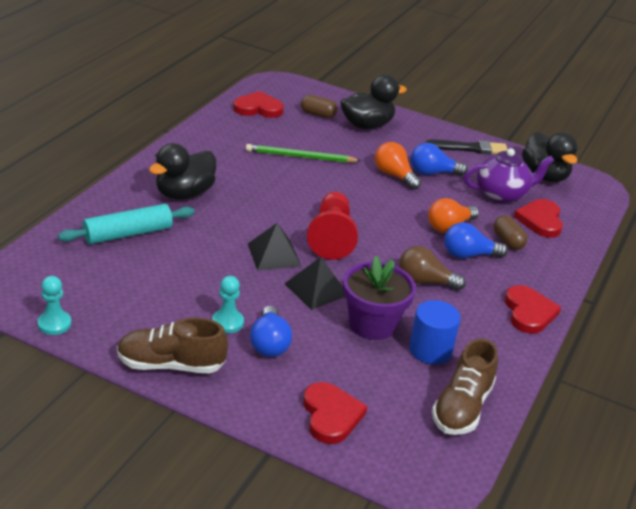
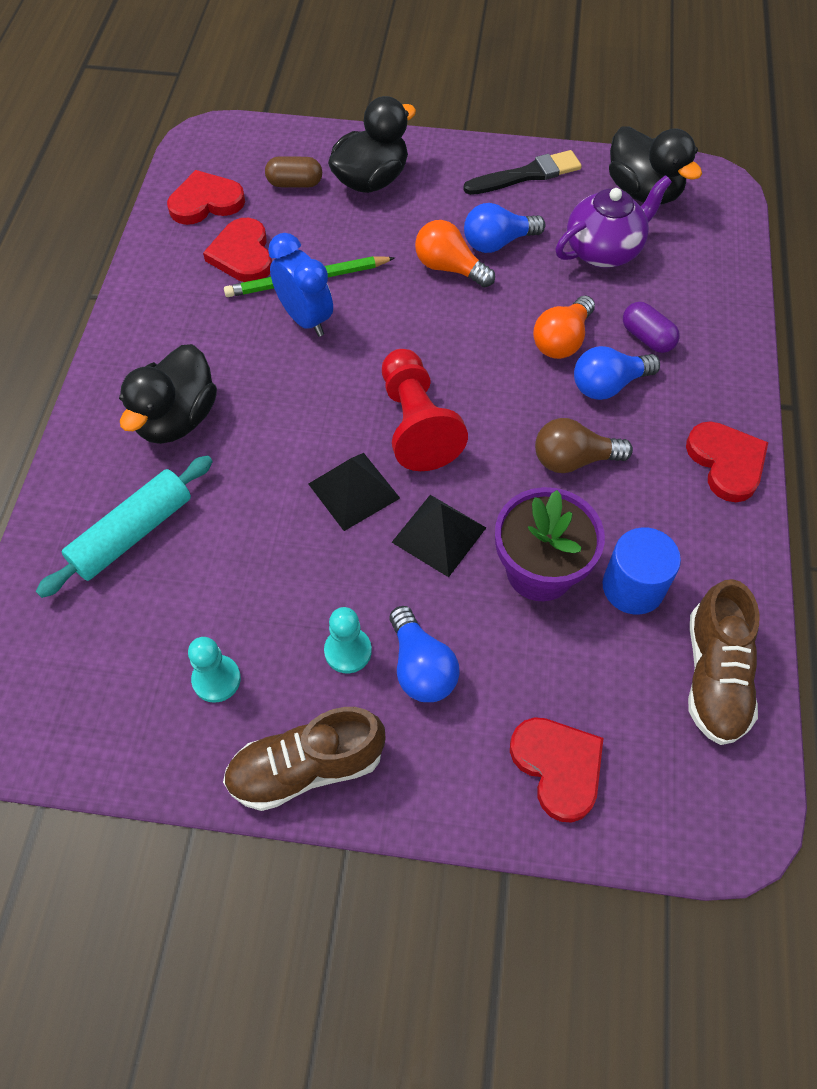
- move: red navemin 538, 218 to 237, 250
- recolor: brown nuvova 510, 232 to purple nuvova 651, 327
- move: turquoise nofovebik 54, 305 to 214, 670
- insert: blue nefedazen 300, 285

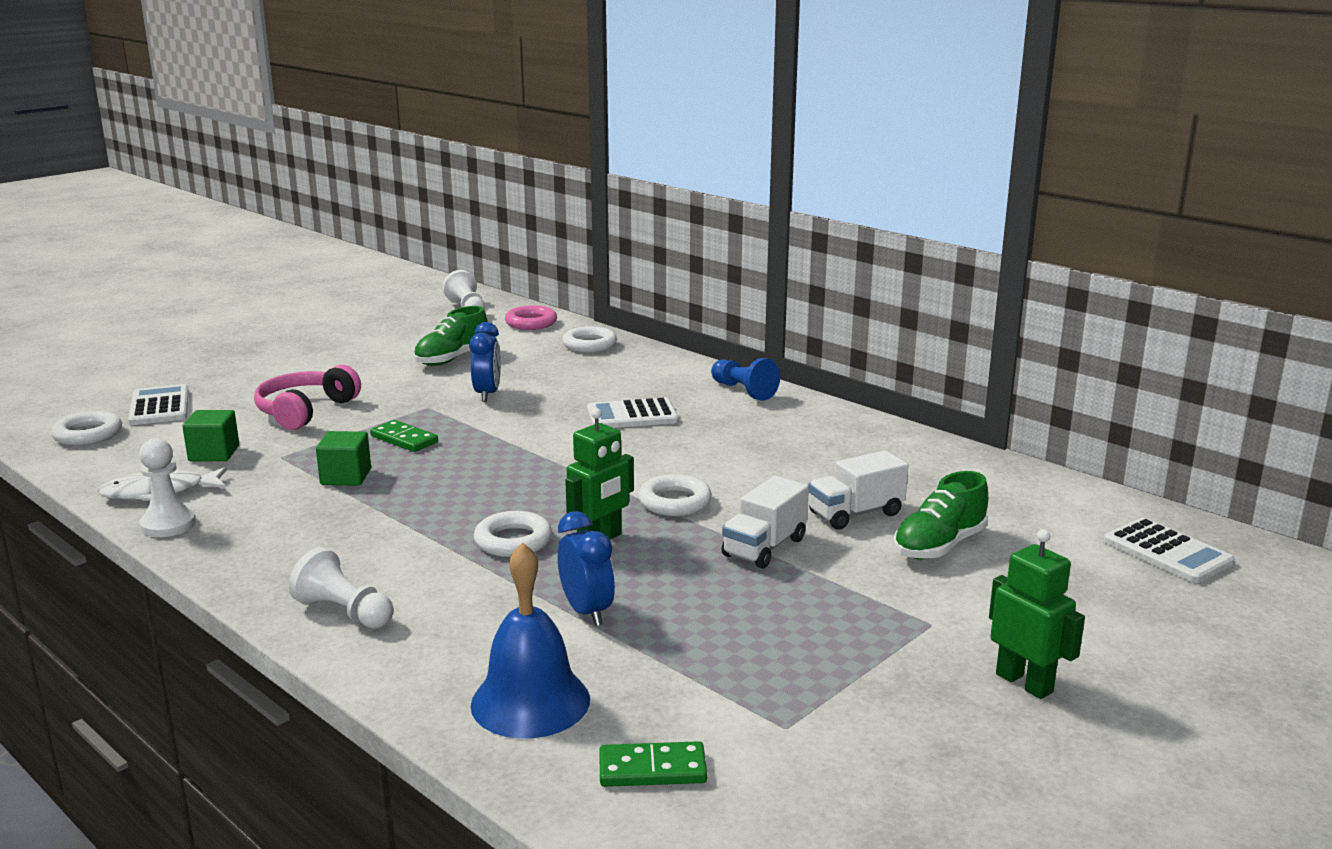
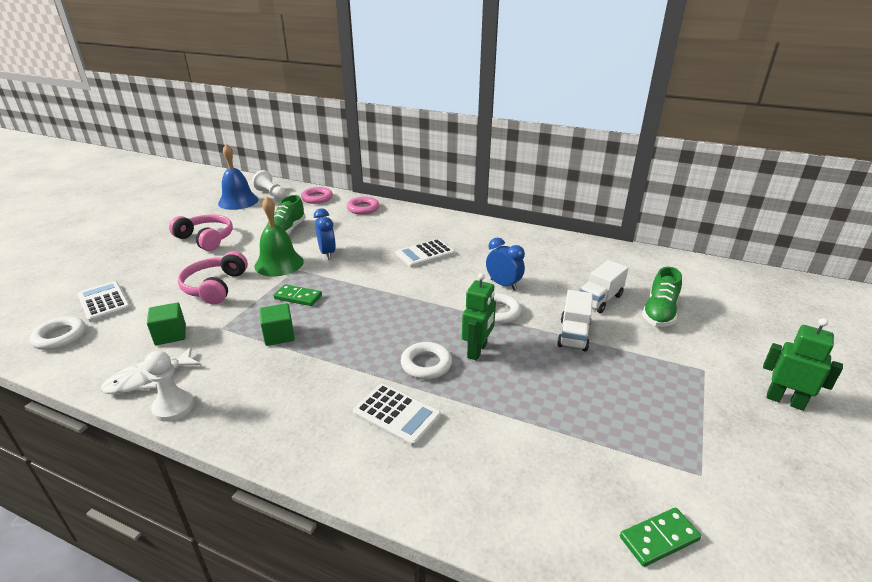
- recolor: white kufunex 589, 339 to pink kufunex 363, 206
- delete: blue nofovebik 745, 379
- move: blue nefedazen 586, 568 to 505, 264
- move: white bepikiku 1169, 550 to 397, 415
- move: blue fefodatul 530, 640 to 238, 177
- delete: white nofovebik 341, 588
- insert: green fefodatul 279, 236
- insert: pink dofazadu 201, 232

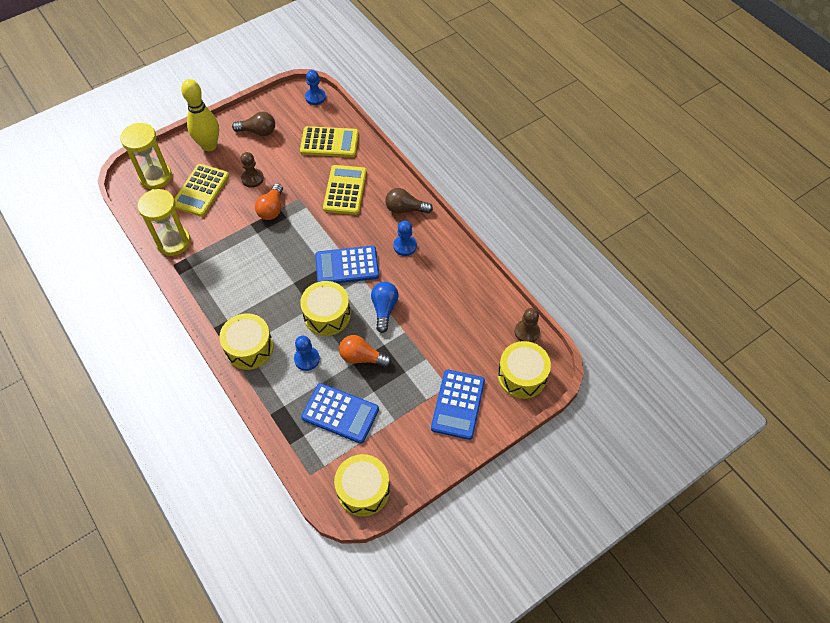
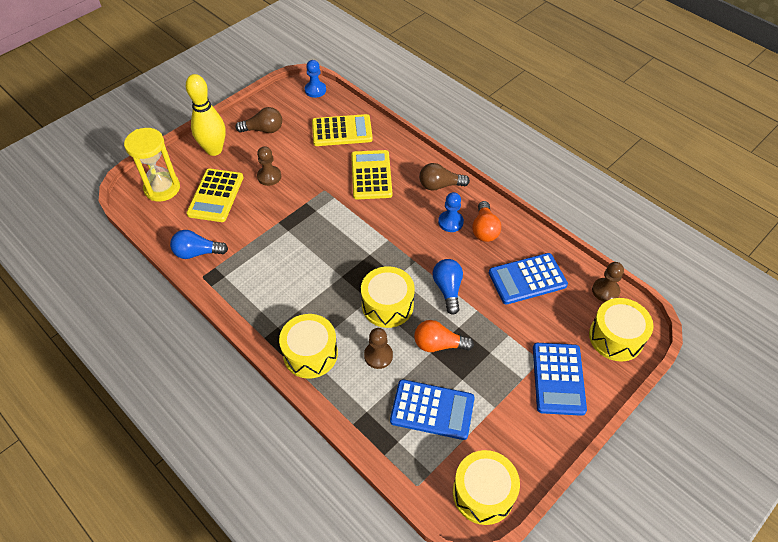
- move: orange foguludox 269, 201 to 486, 221
- replace: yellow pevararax 164, 222 to blue foguludox 199, 244
- move: blue bepikiku 347, 264 to 528, 278
- recolor: blue nofovebik 307, 353 to brown nofovebik 378, 348

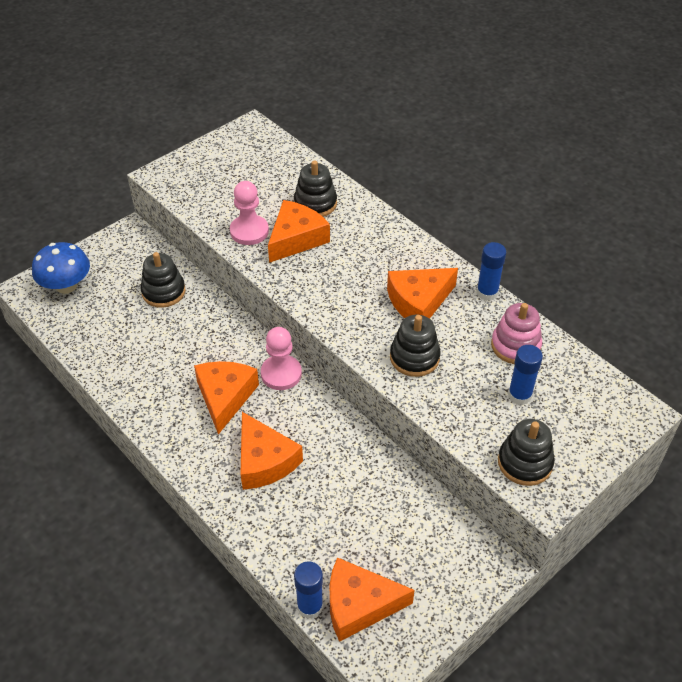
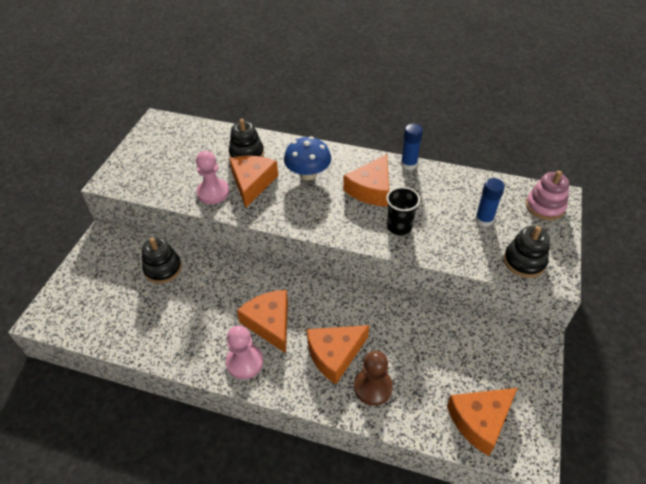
- move: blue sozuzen 61, 268 to 307, 158
- move: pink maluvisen 516, 333 to 547, 195
- replace: black maluvisen 415, 346 to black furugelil 403, 211
- move: pink nofovebik 281, 358 to 244, 352
- rotate: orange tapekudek 271, 451 = 338, 354 120 degrees clockwise
- delete: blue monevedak 308, 590
- insert: brown nofovebik 373, 378

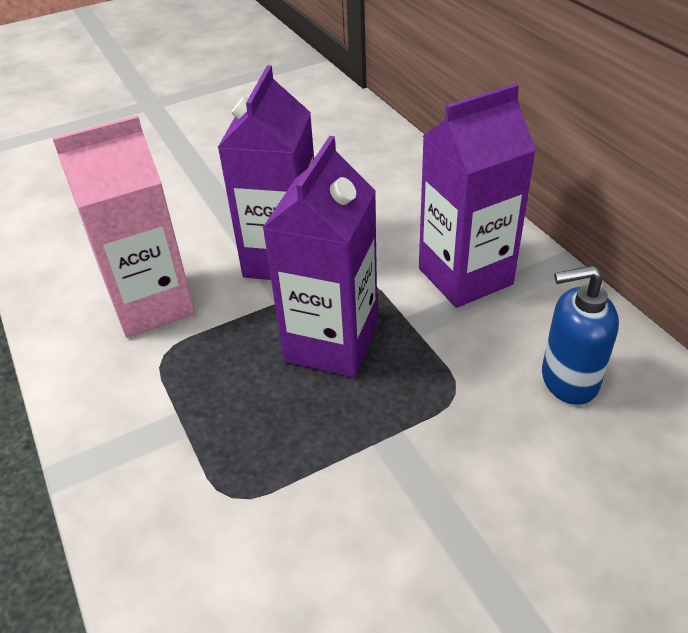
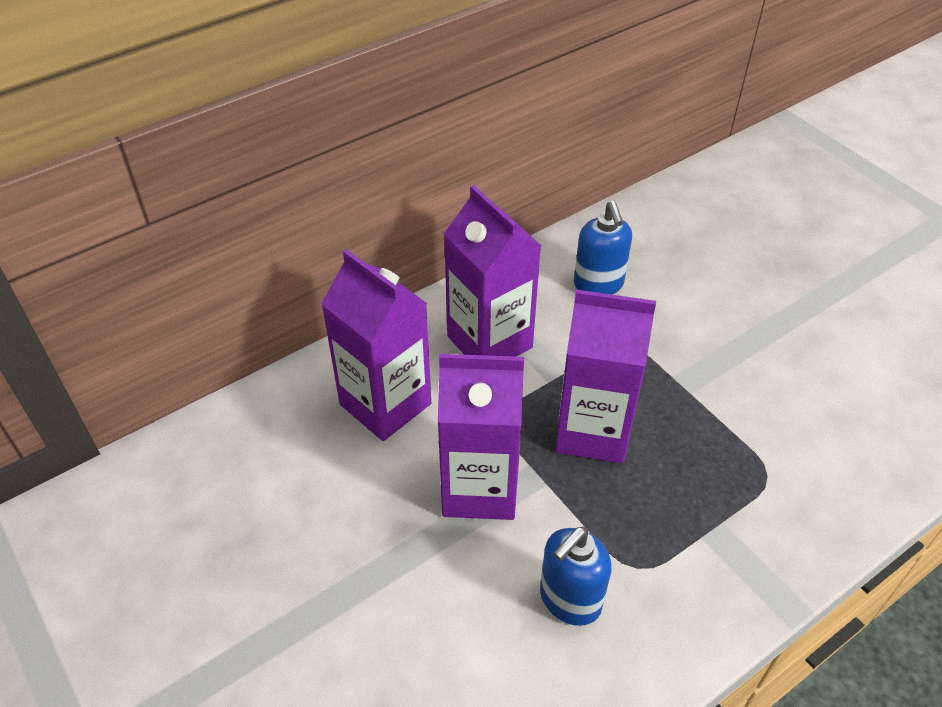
- replace: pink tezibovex 123, 226 to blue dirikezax 575, 576
- insert: purple tezibovex 376, 345

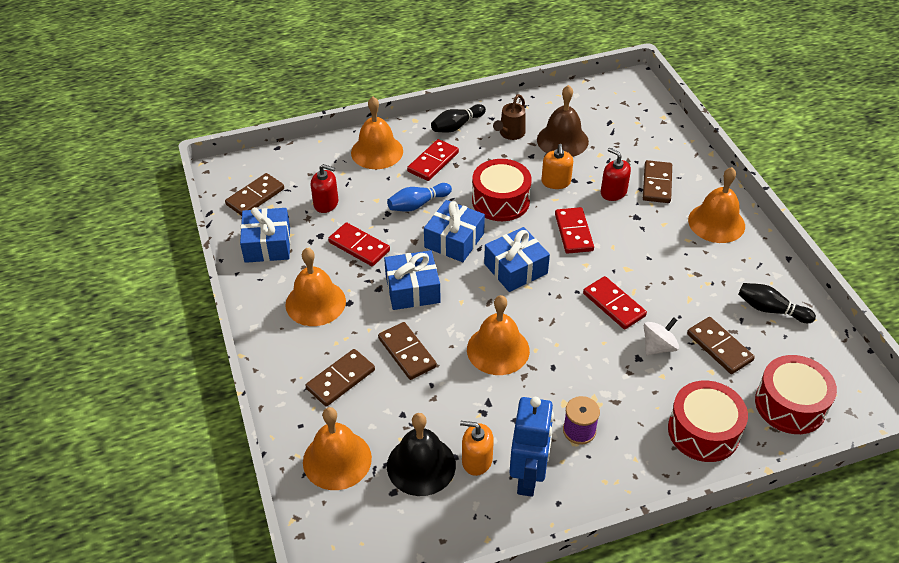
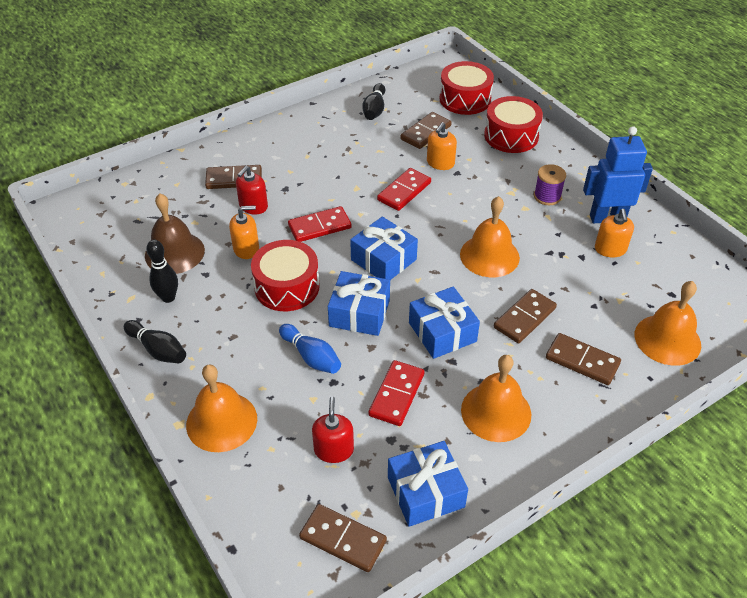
- replace: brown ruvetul 509, 117 to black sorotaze 162, 271
- delete: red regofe 433, 160
- delete: orange fefodatul 716, 205
- replace: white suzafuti 661, 336 to orange dirikezax 442, 146
- delete: black fefodatul 421, 454

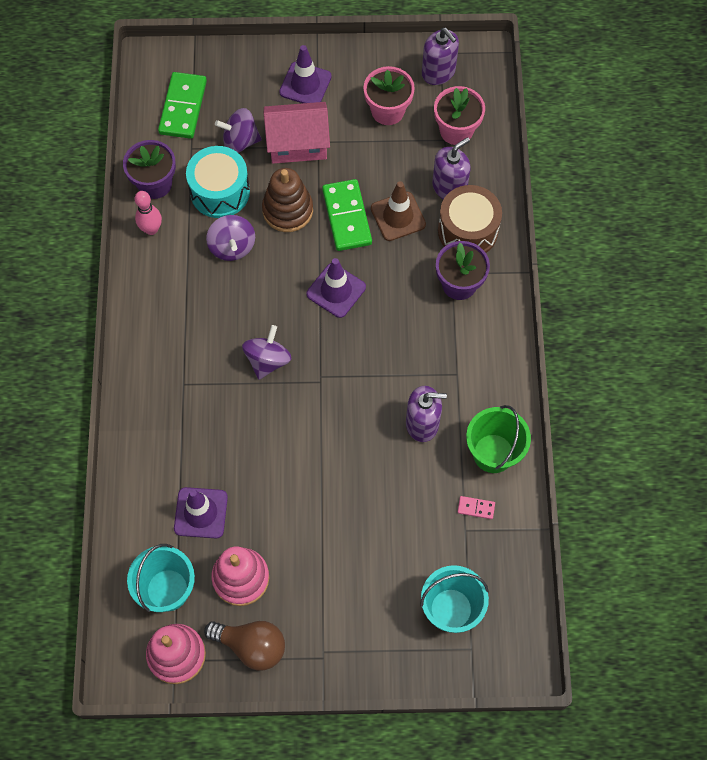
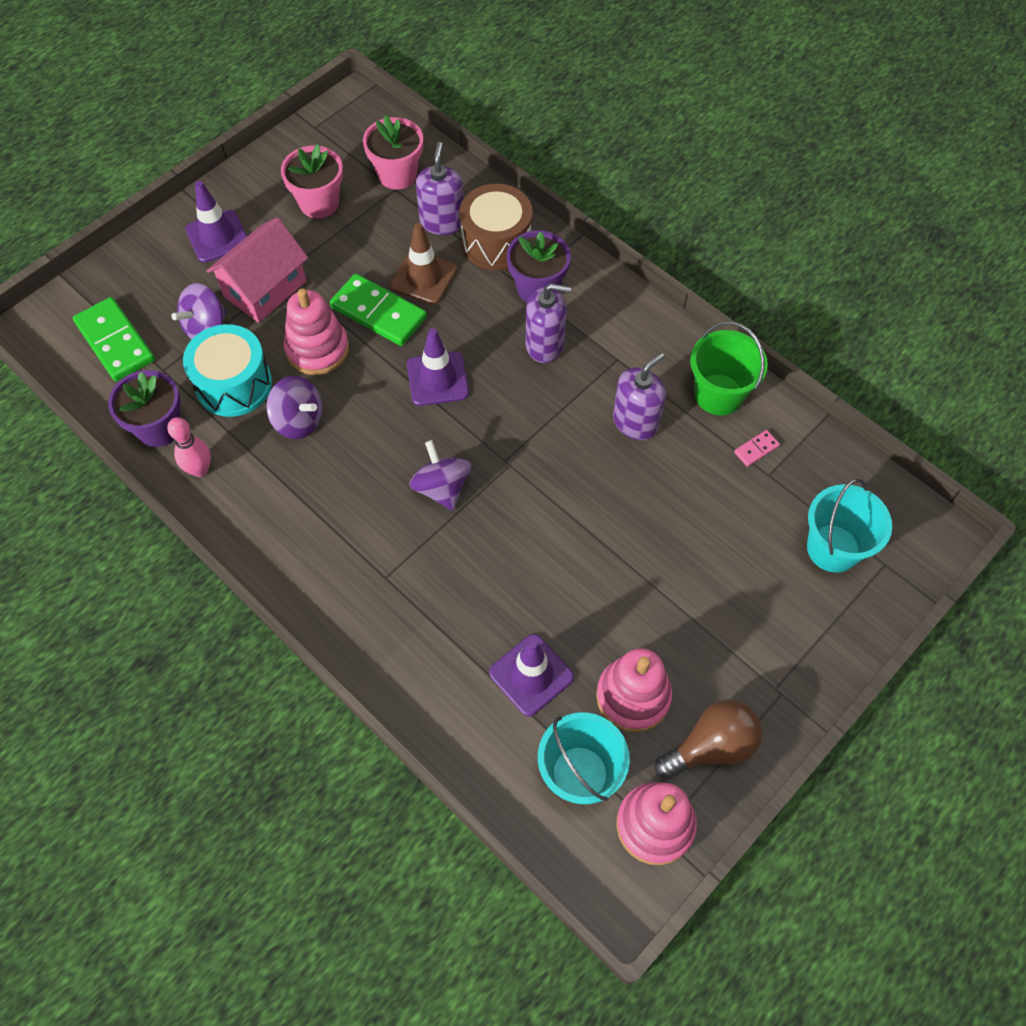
- move: purple dirikezax 440, 56 to 548, 323
- recolor: brown maluvisen 287, 200 to pink maluvisen 316, 332

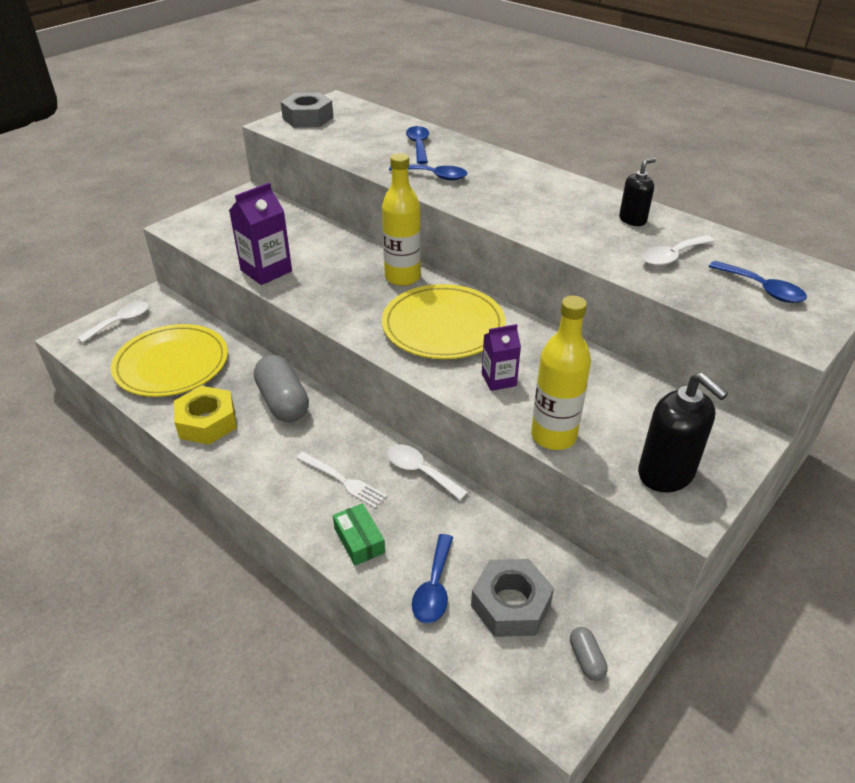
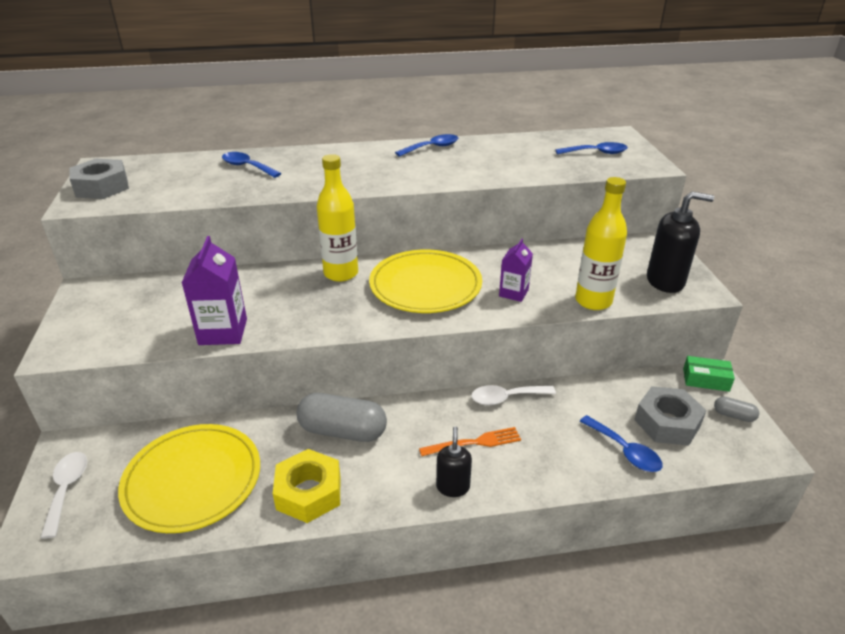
- move: black dirikezax 637, 192 to 454, 461
- move: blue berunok 428, 172 to 426, 145
- delete: white berunok 678, 250
- recolor: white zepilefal 341, 480 to orange zepilefal 470, 441
- move: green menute 359, 534 to 709, 374

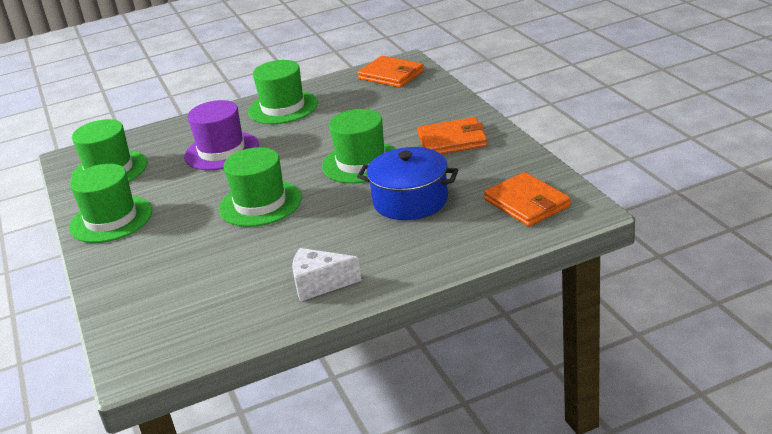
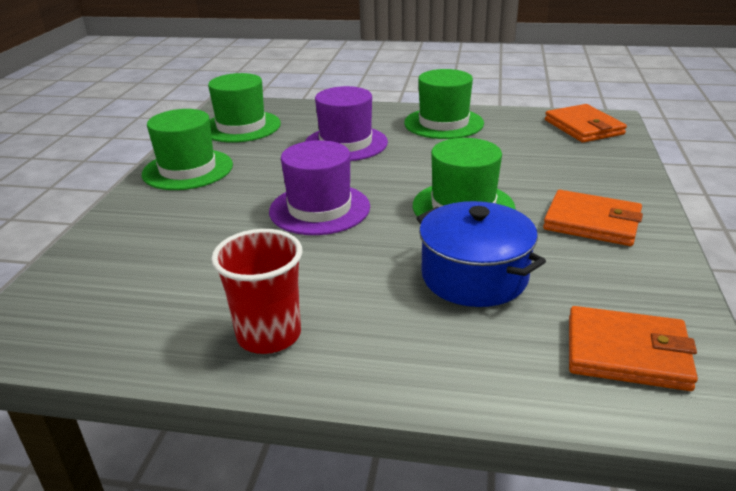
- recolor: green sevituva 260, 187 to purple sevituva 319, 187
- rotate: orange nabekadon 527, 199 = 633, 348 75 degrees counterclockwise
- replace: white tapekudek 327, 275 to red furugelil 256, 291

